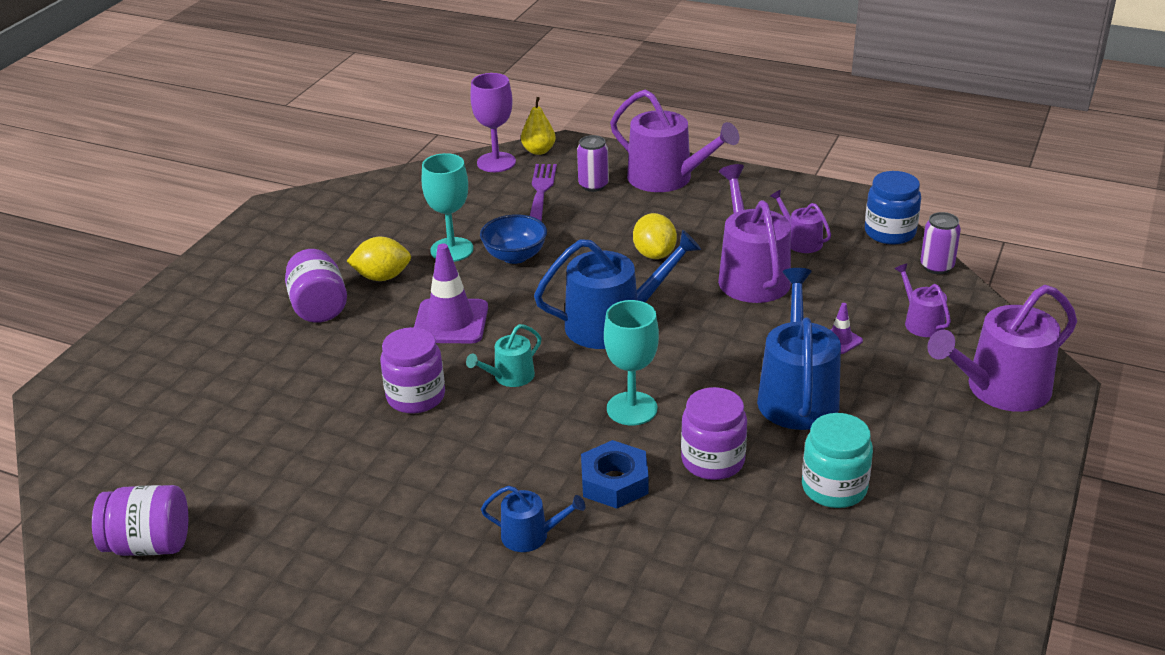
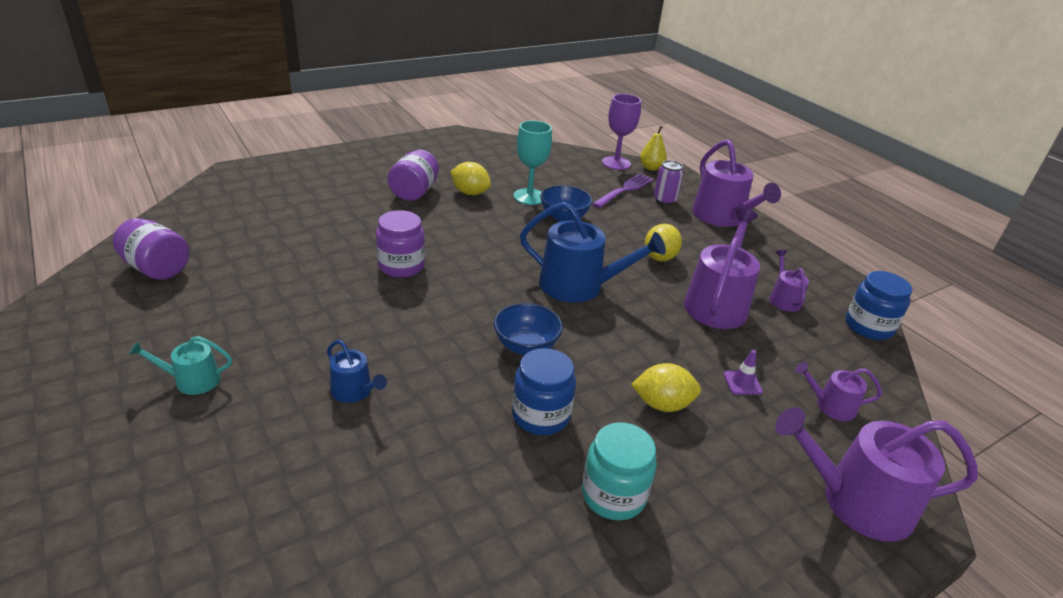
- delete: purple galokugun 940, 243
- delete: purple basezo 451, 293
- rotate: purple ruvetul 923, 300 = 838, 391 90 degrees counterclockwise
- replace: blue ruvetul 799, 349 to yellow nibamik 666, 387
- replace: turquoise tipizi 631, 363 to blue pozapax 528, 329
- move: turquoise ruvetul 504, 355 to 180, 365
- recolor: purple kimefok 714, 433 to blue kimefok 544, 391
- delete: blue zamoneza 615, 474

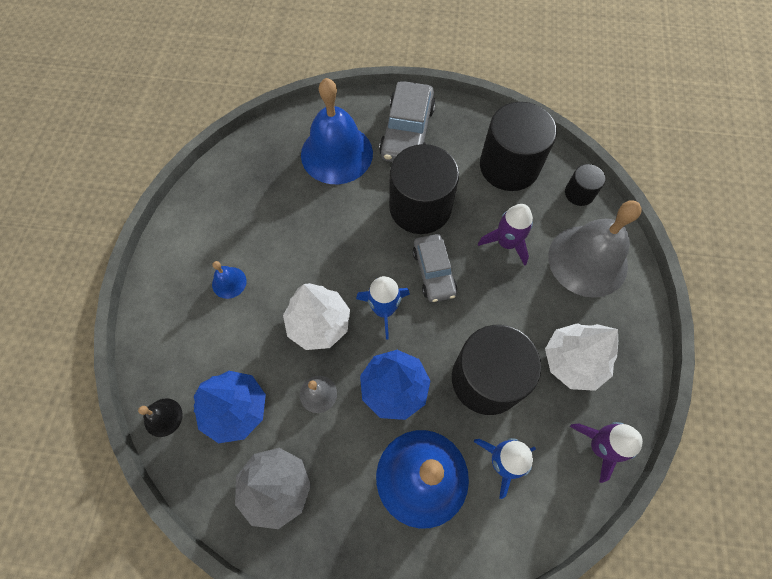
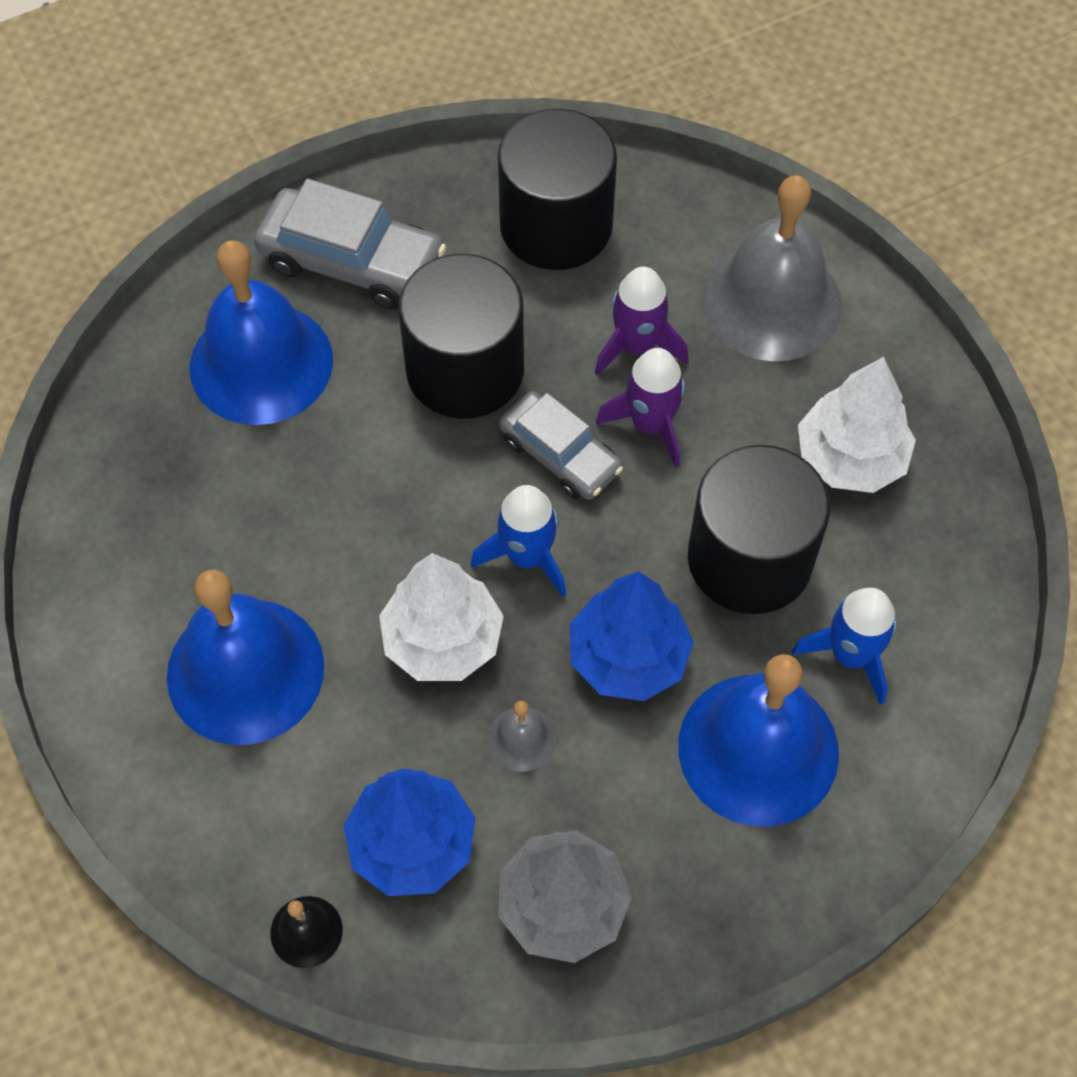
- rotate: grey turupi 407, 121 = 350, 244 45 degrees counterclockwise
- delete: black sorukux 585, 185
- resize: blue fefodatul 229, 280 = 245, 657 x2.34
- move: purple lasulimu 606, 452 to 640, 408

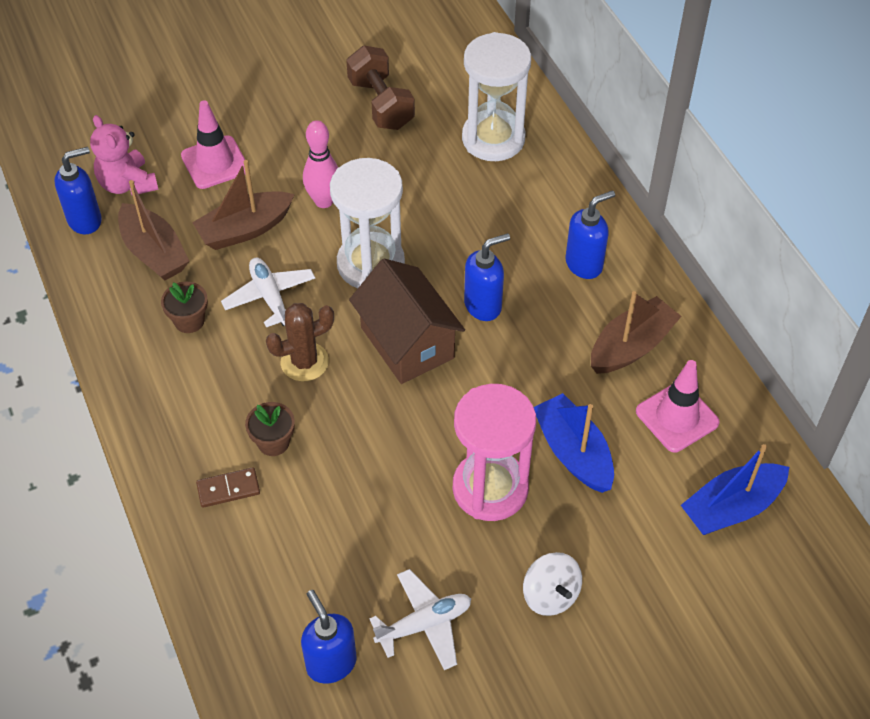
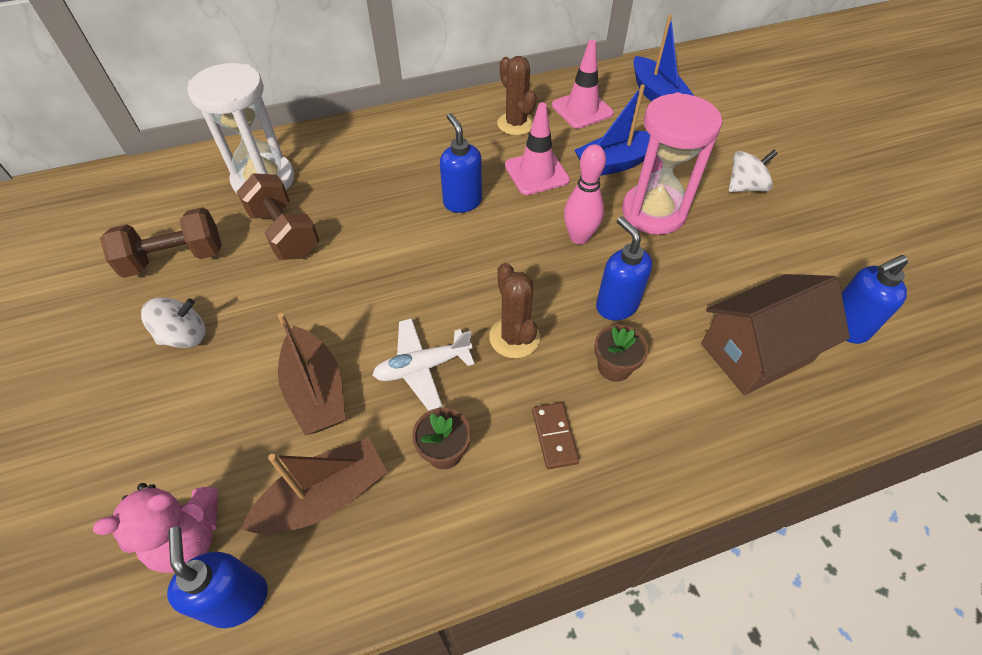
- move: pink basezo 213, 144 to 537, 148
- move: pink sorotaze 320, 164 to 585, 194
- delete: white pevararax 367, 223
- move: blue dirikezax 590, 234 to 624, 268
- move: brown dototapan 407, 321 to 775, 334
- replace: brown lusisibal 636, 332 to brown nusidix 517, 95
- move: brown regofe 228, 487 to 555, 436
- delete: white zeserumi 420, 619
- insert: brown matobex 278, 216
- insert: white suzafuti 173, 322

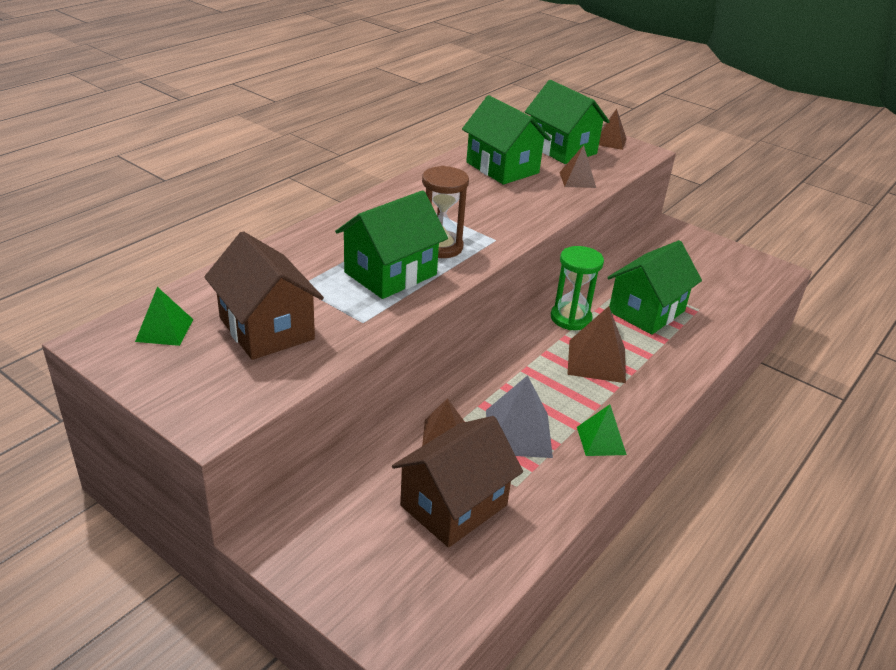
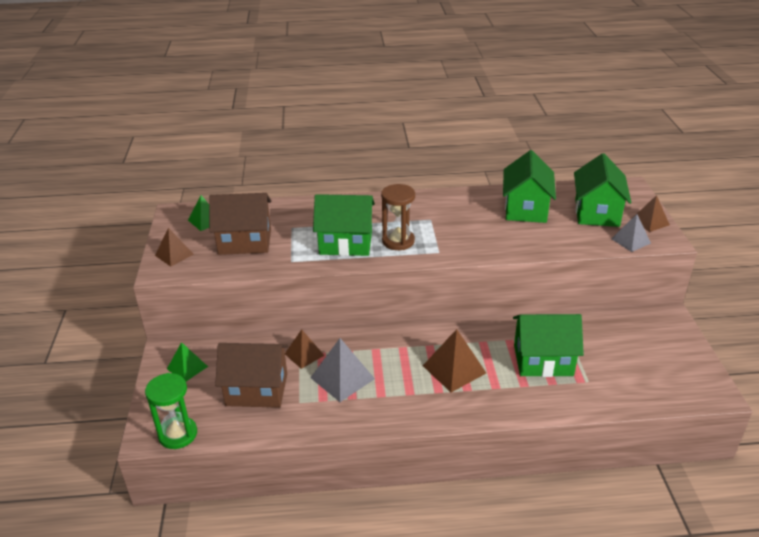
- move: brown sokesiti 577, 166 to 174, 247
- rotate: brown dototapan 264, 295 = 240, 224 75 degrees clockwise
- move: green pevararax 577, 288 to 171, 411
- move: green sokesiti 602, 430 to 187, 361
- insert: grey sokesiti 631, 233

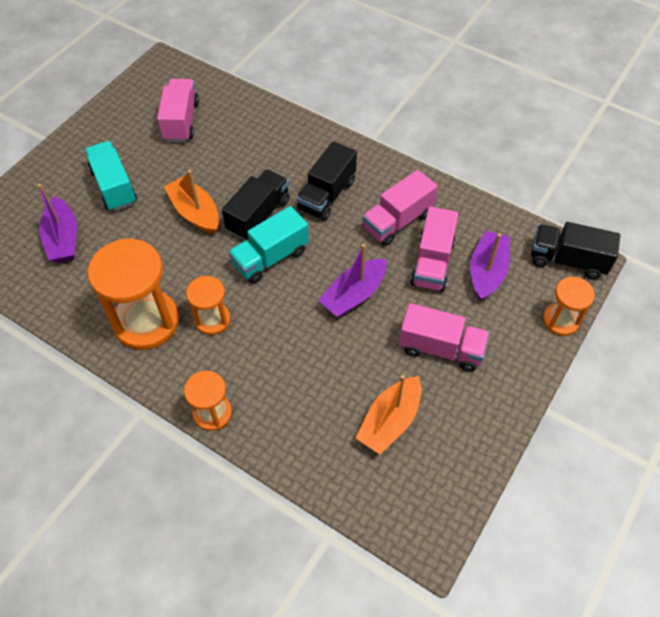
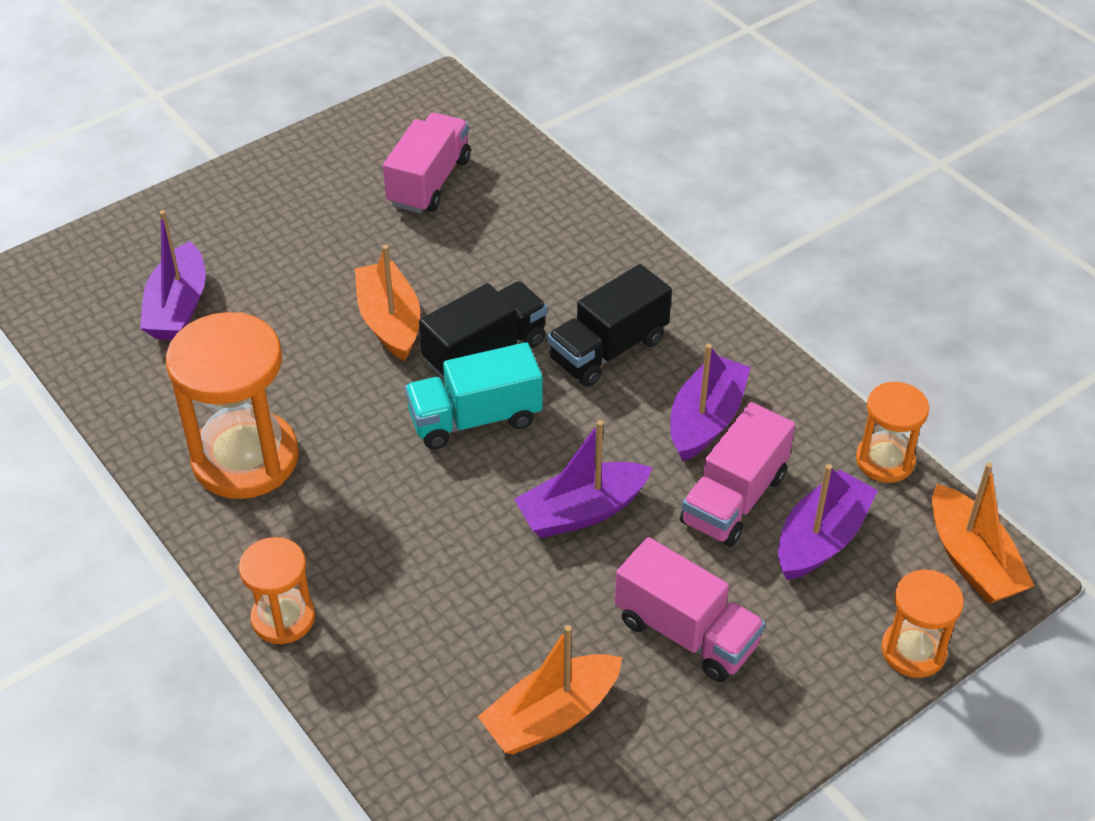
- delete: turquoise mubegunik 111, 176
- replace: pink mubegunik 400, 208 to purple lusisibal 710, 402
- replace: black mubegunik 575, 250 to orange lusisibal 983, 533
- move: orange pevararax 208, 305 to 892, 432

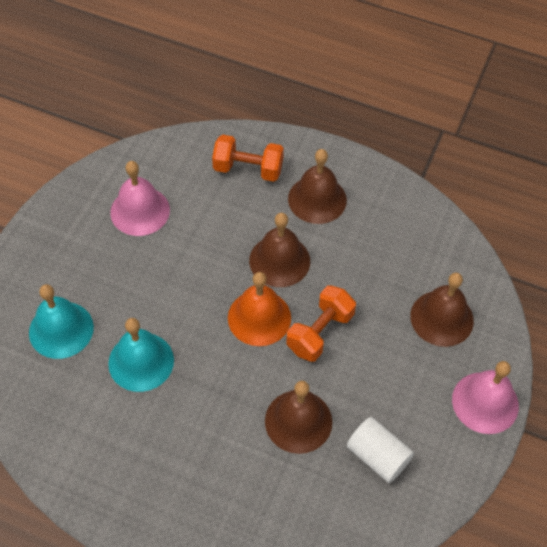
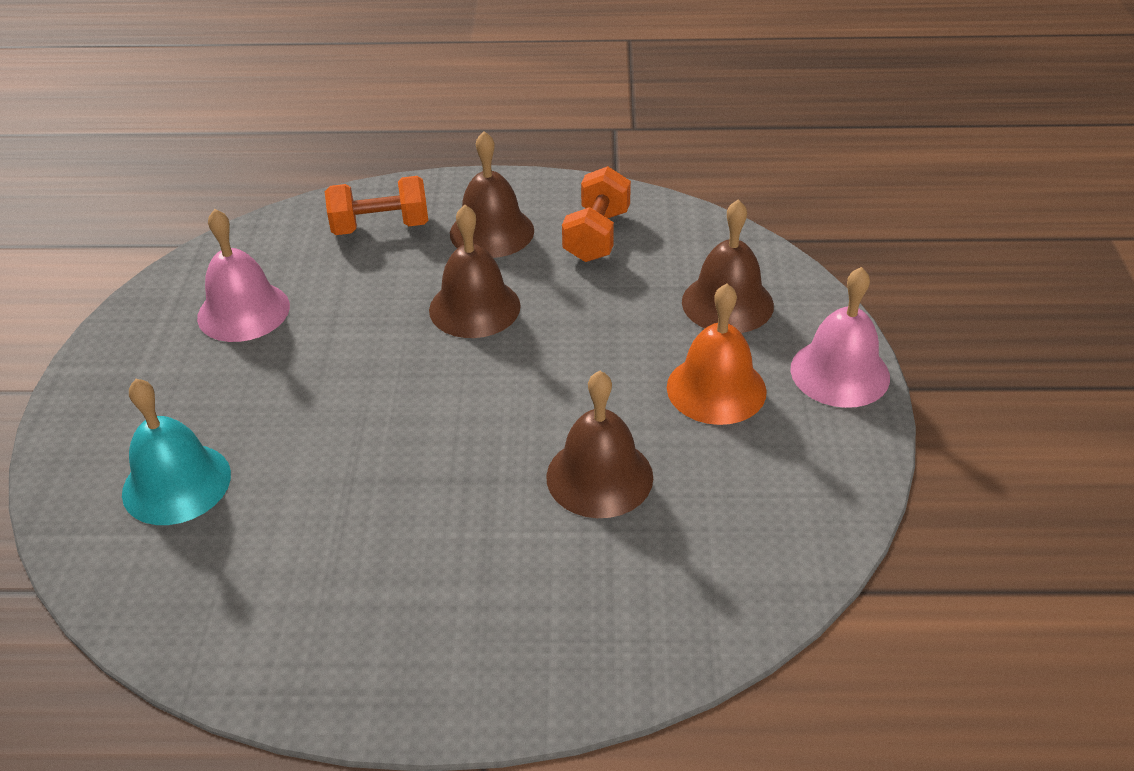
- move: orange fefodatul 259, 309 to 717, 354
- move: orange matobex 321, 323 to 596, 214
- delete: turquoise fefodatul 141, 355
- delete: white sorukux 380, 450

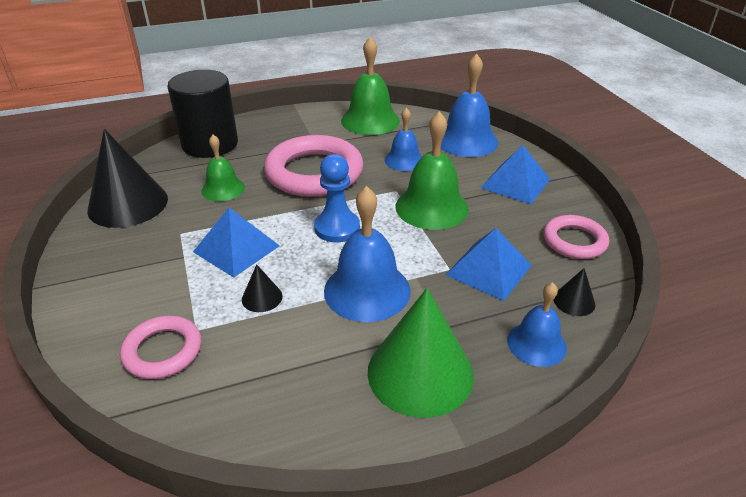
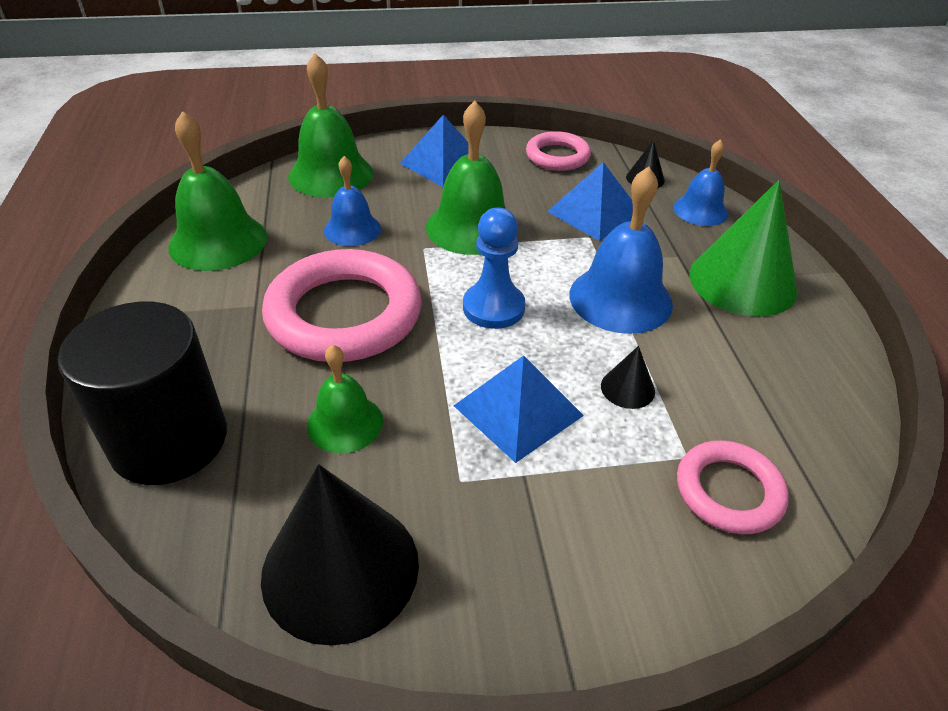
- recolor: blue fefodatul 469, 105 to green fefodatul 330, 125

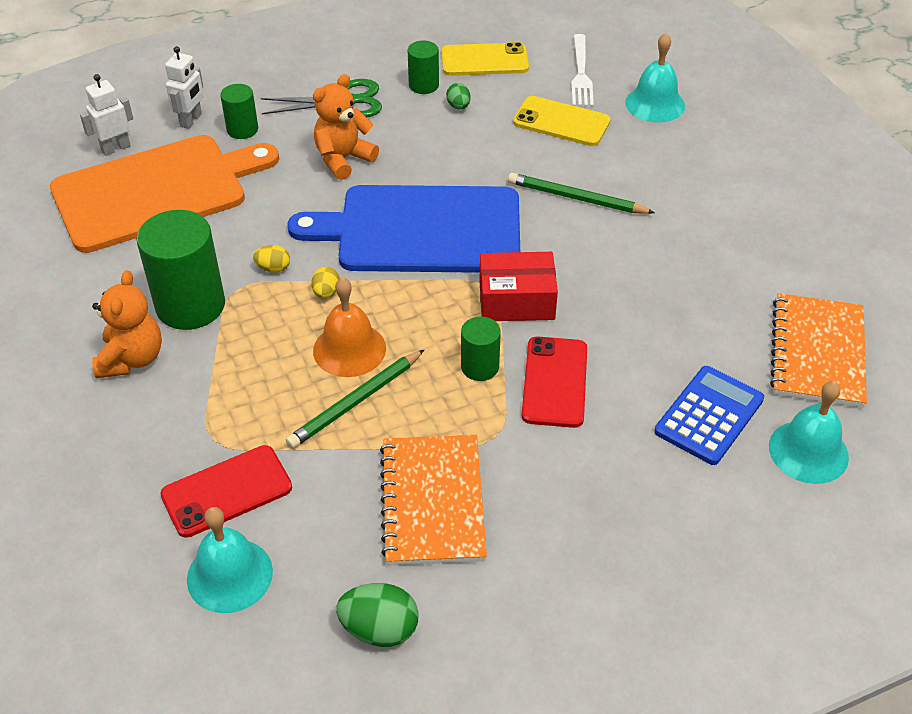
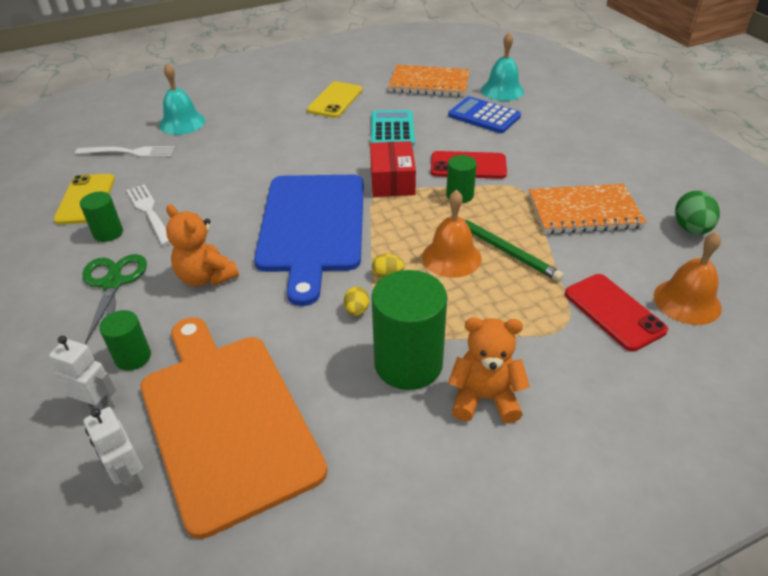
- replace: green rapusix 458, 96 to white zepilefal 148, 215
- move: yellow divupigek 562, 121 to 334, 100
- delete: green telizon 581, 193
- recolor: turquoise fefodatul 230, 560 to orange fefodatul 688, 278
- insert: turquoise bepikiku 393, 128

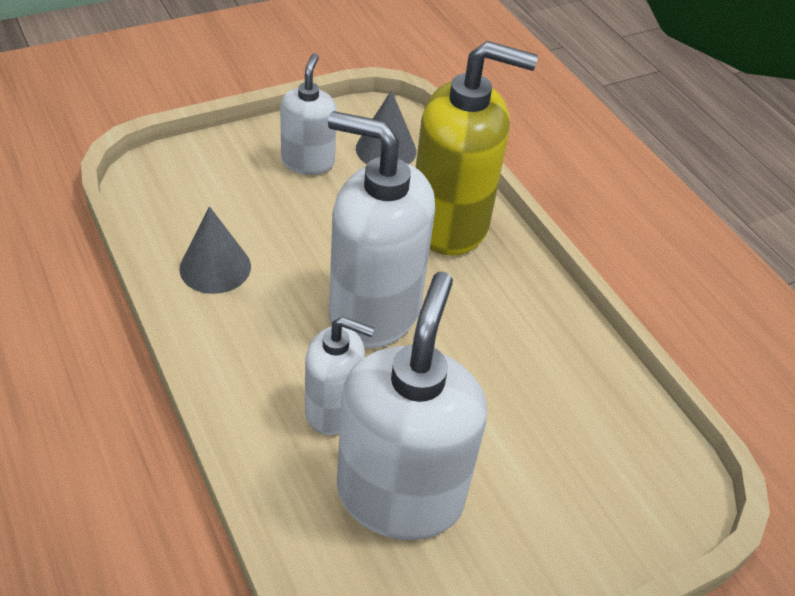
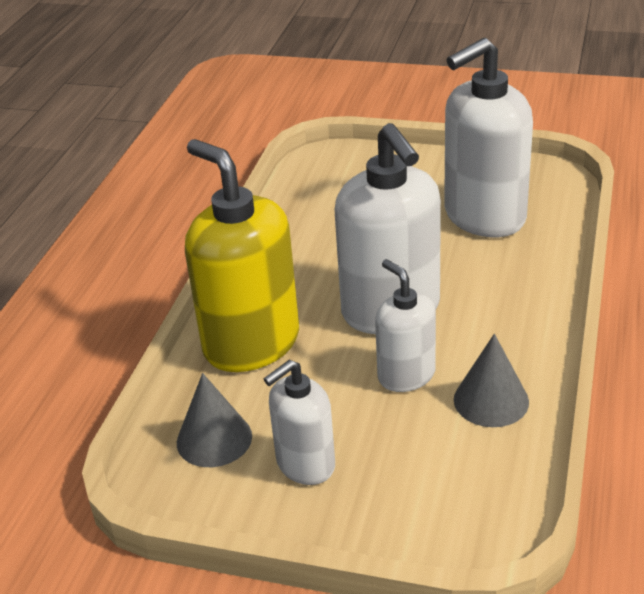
- move: white dirikezax 340, 375 to 405, 325

